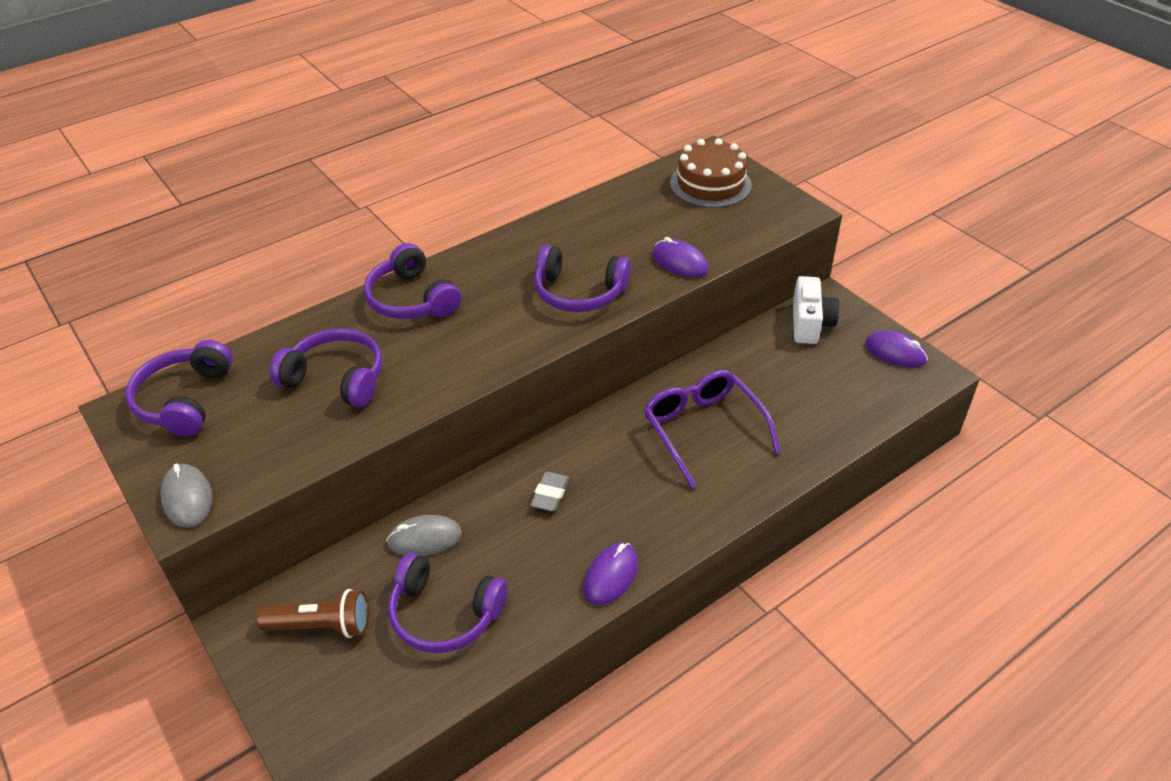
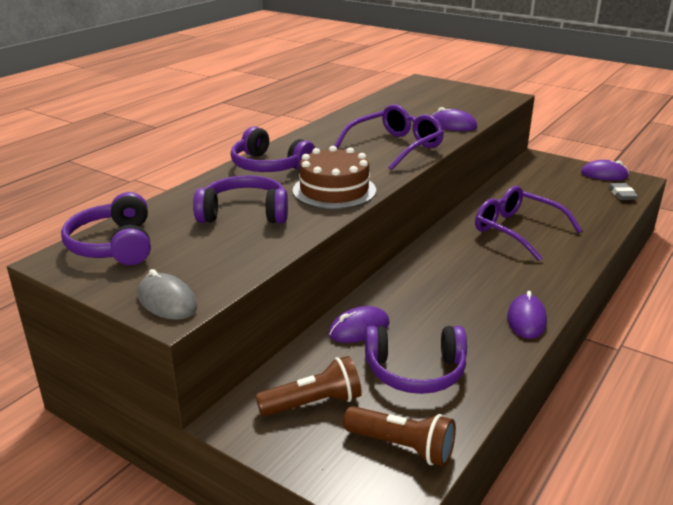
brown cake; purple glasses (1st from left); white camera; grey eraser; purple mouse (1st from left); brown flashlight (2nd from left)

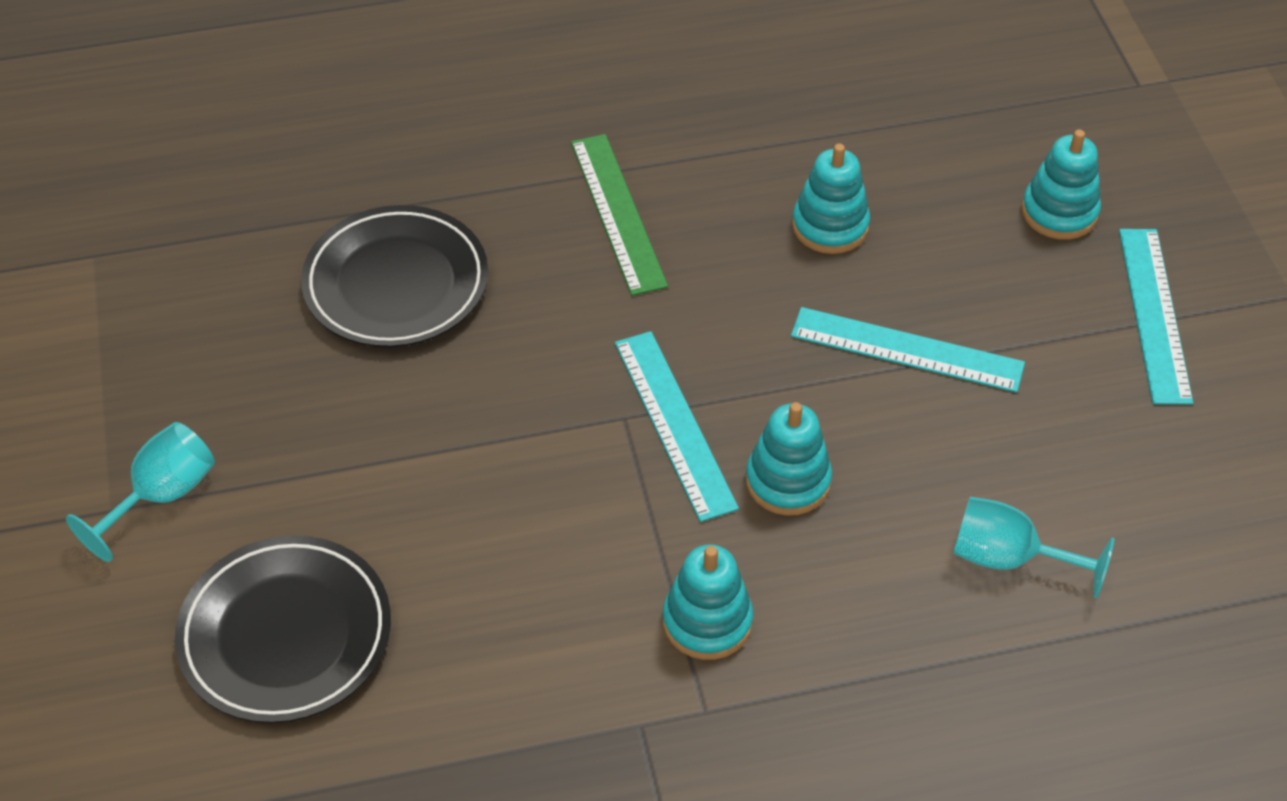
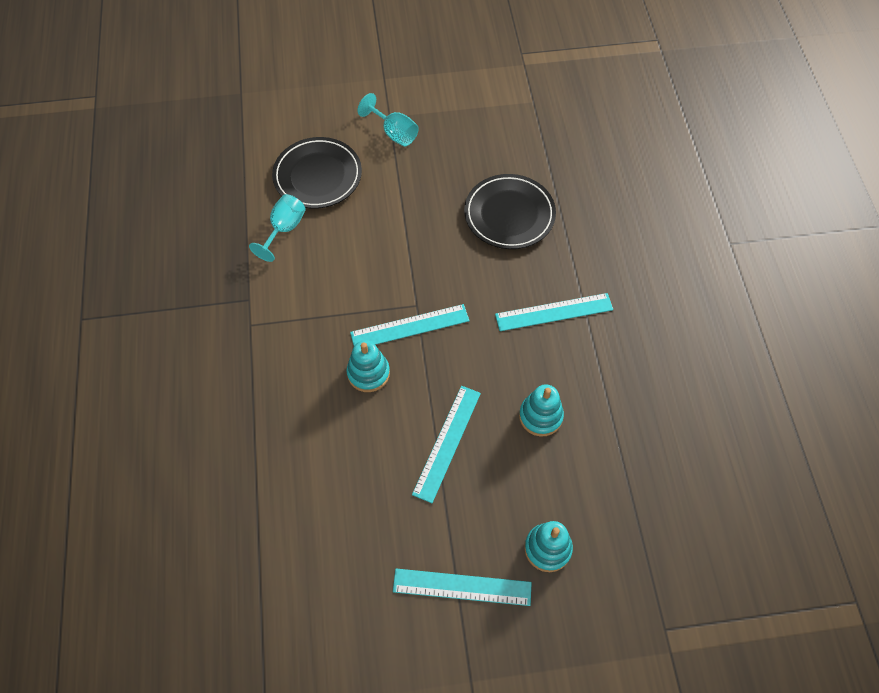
turquoise ruler (4th from left); turquoise goblet (1st from left); turquoise stacking toy (1st from left in the first image)

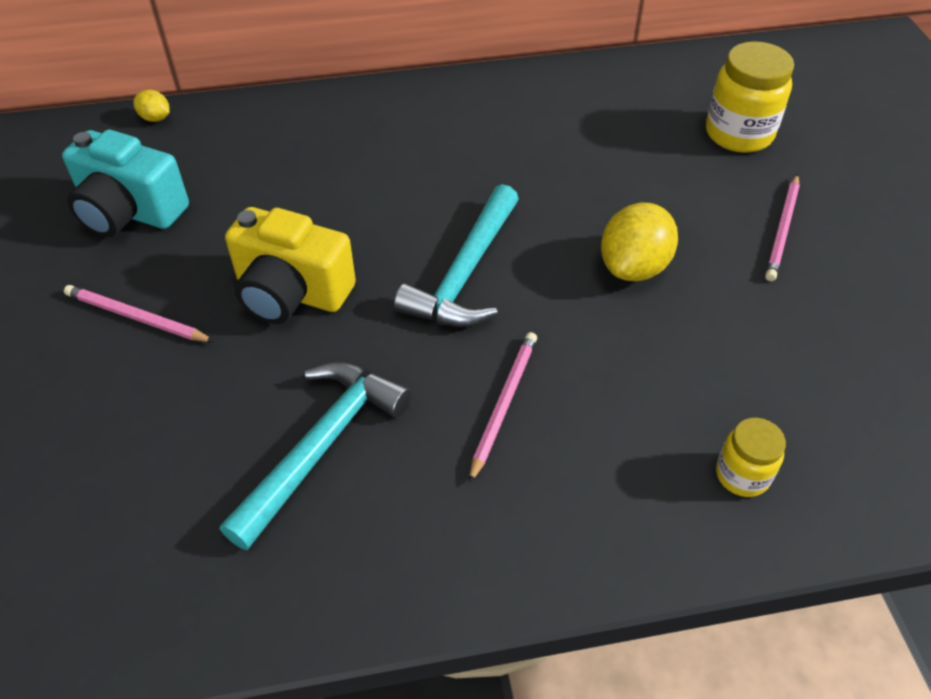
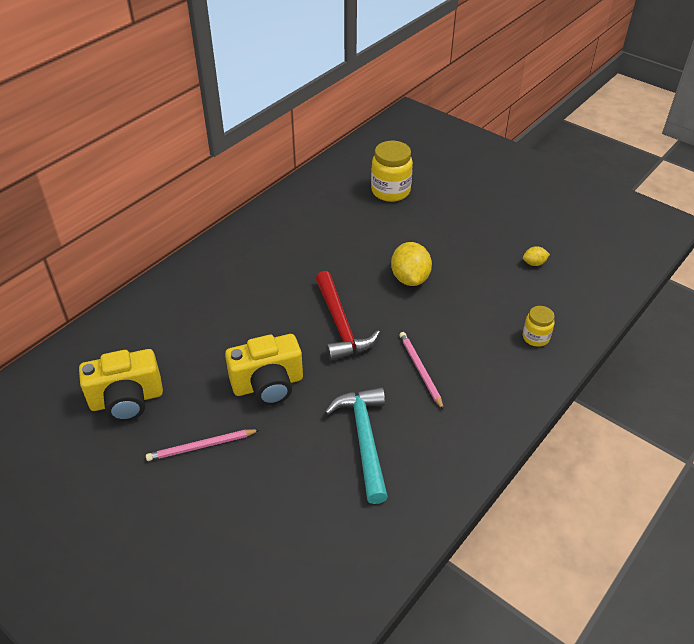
yellow lemon (2nd from left); yellow camera (1st from left); pink pencil (3rd from left in the first image); red hammer

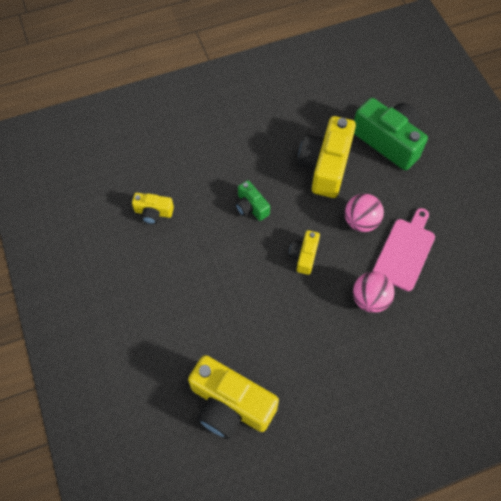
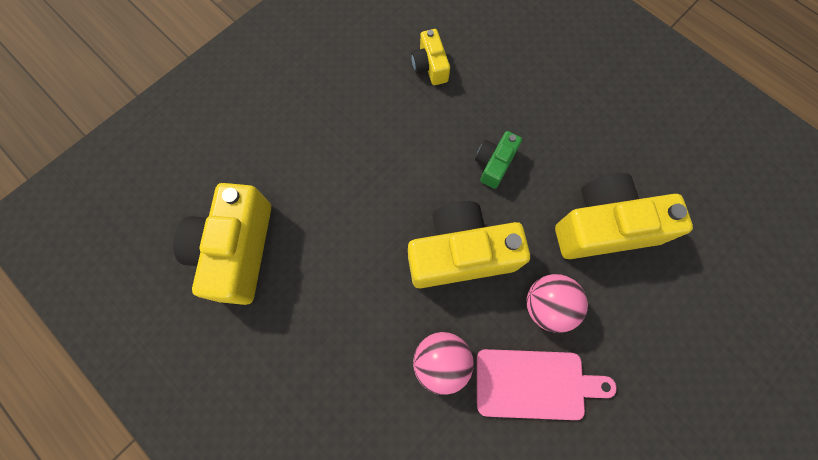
green camera (2nd from left in the first image); yellow camera (3rd from left)

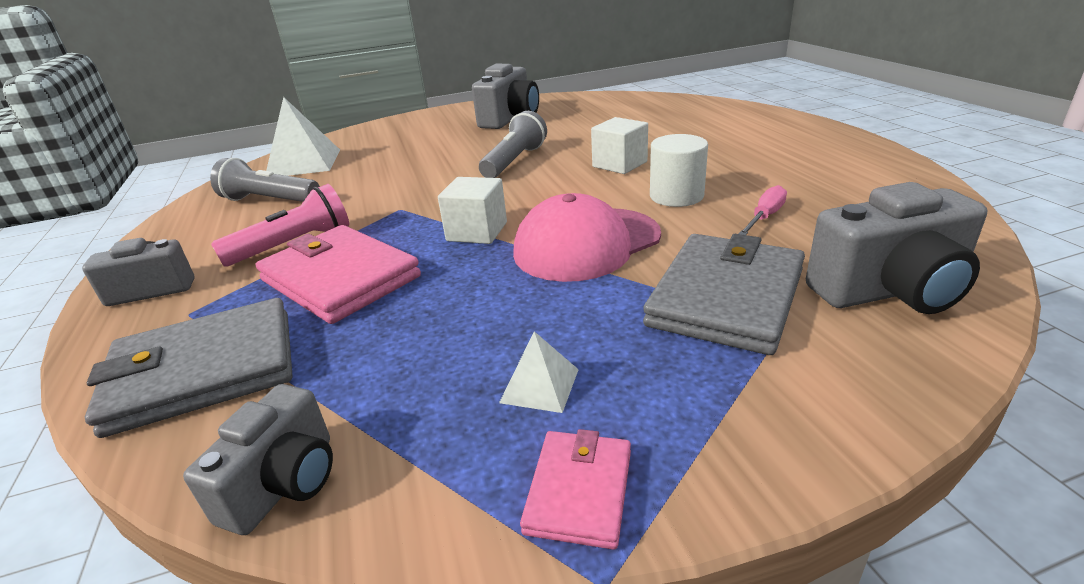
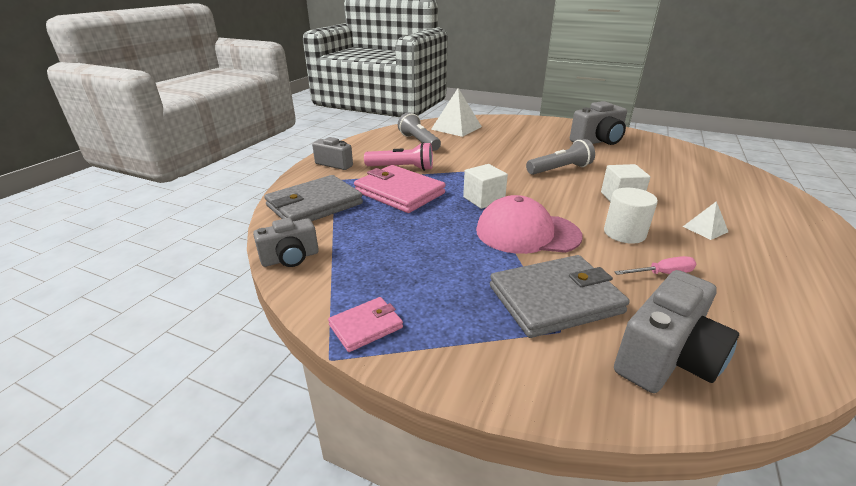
grey camera (4th from left); pink wallet (2nd from left); grey wallet (1st from left); white pyramid (2nd from left)

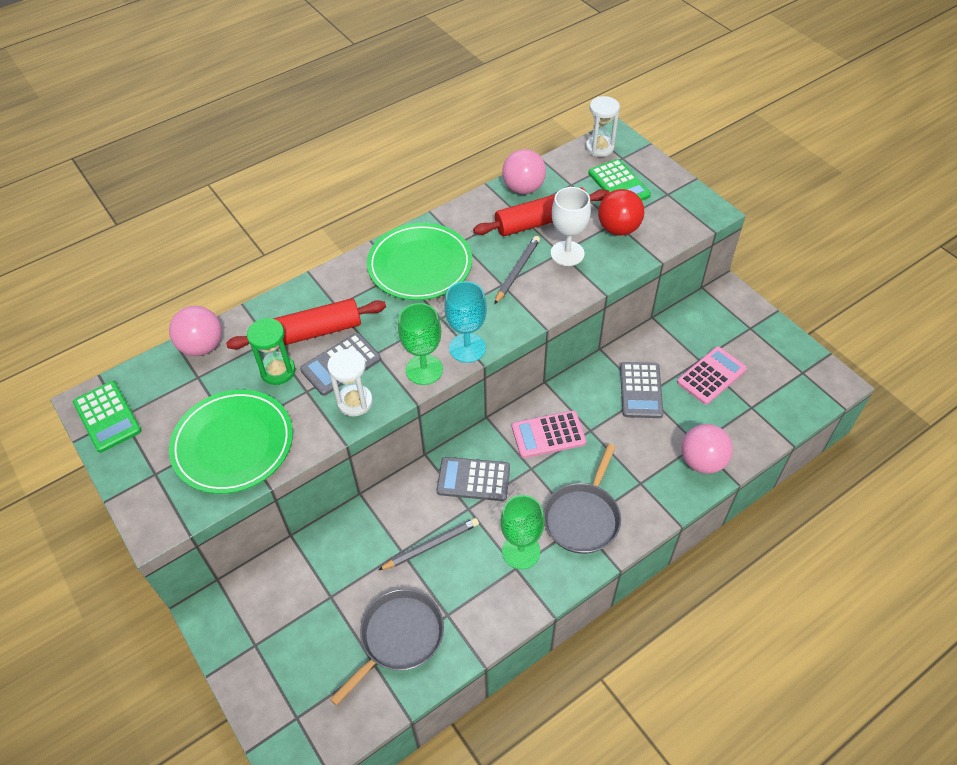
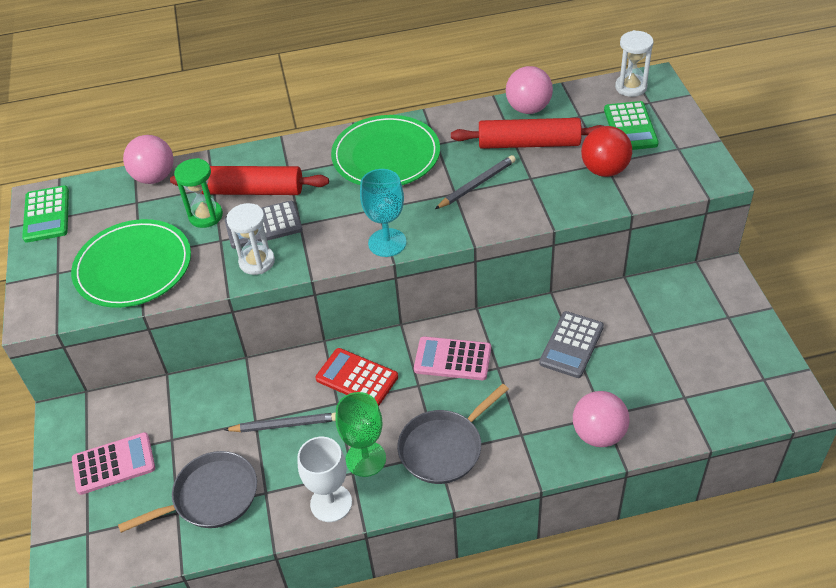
white goblet; green goblet (1st from left in the first image); pink calculator (1st from left); red calculator

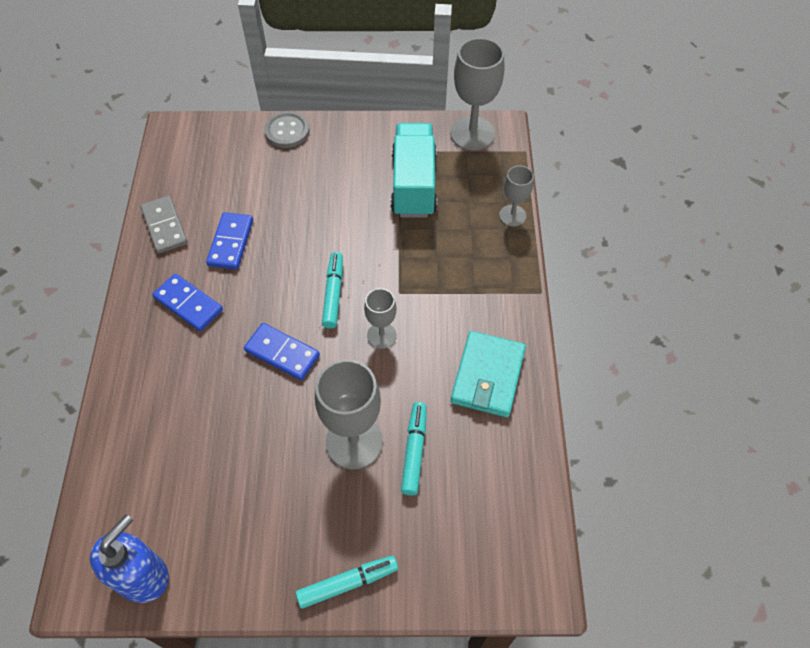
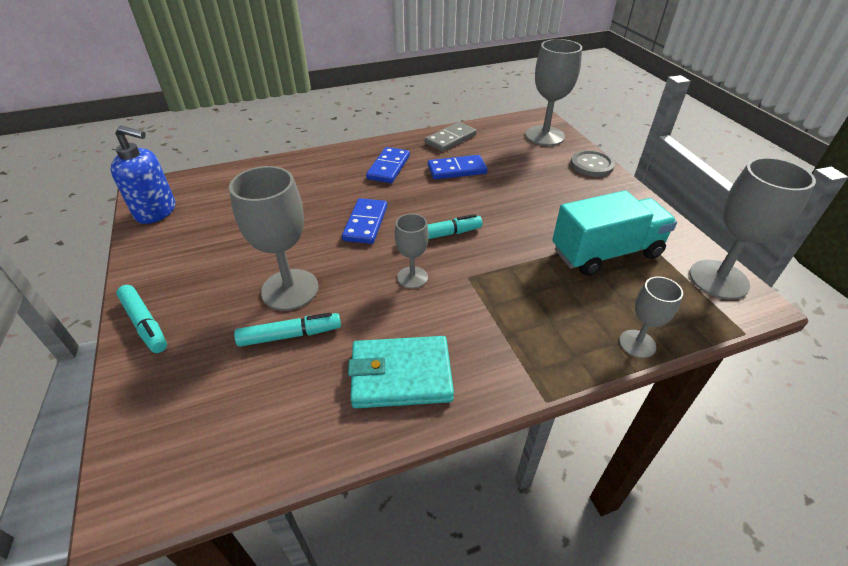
grey goblet (3rd from left)

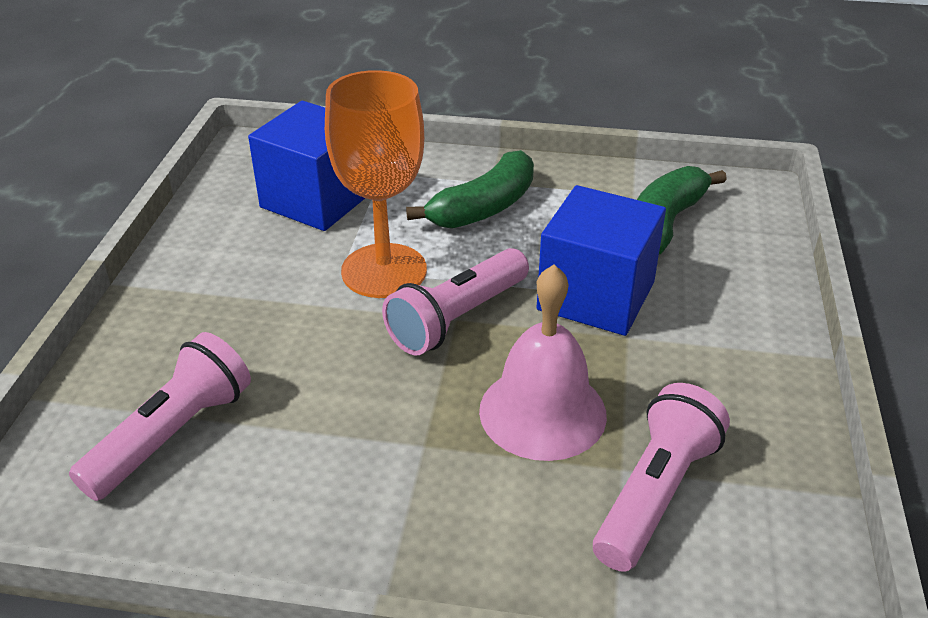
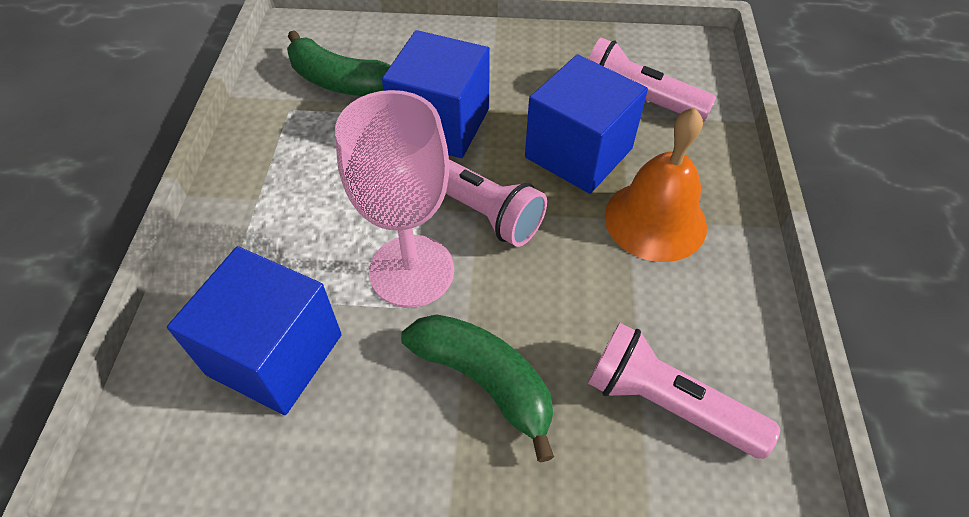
pink goblet; green banana (2nd from left); blue cube (3rd from left); orange bell

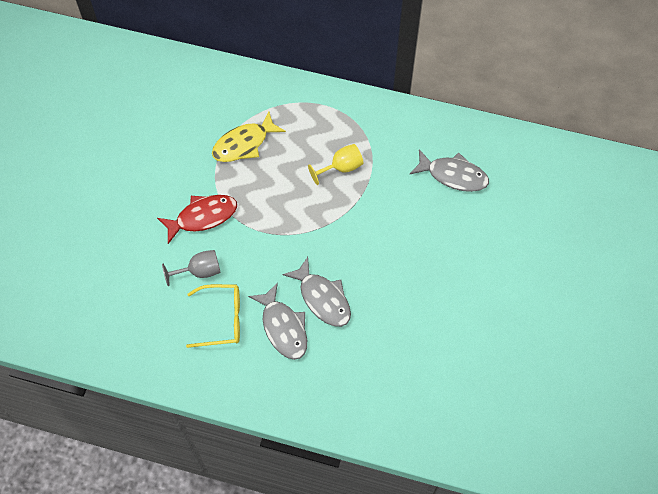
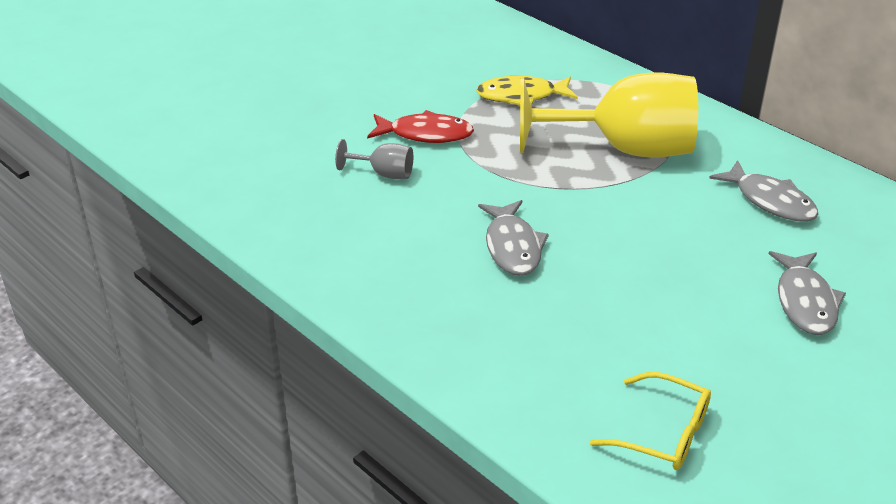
yellow goblet; grey fish (3rd from left); yellow glasses

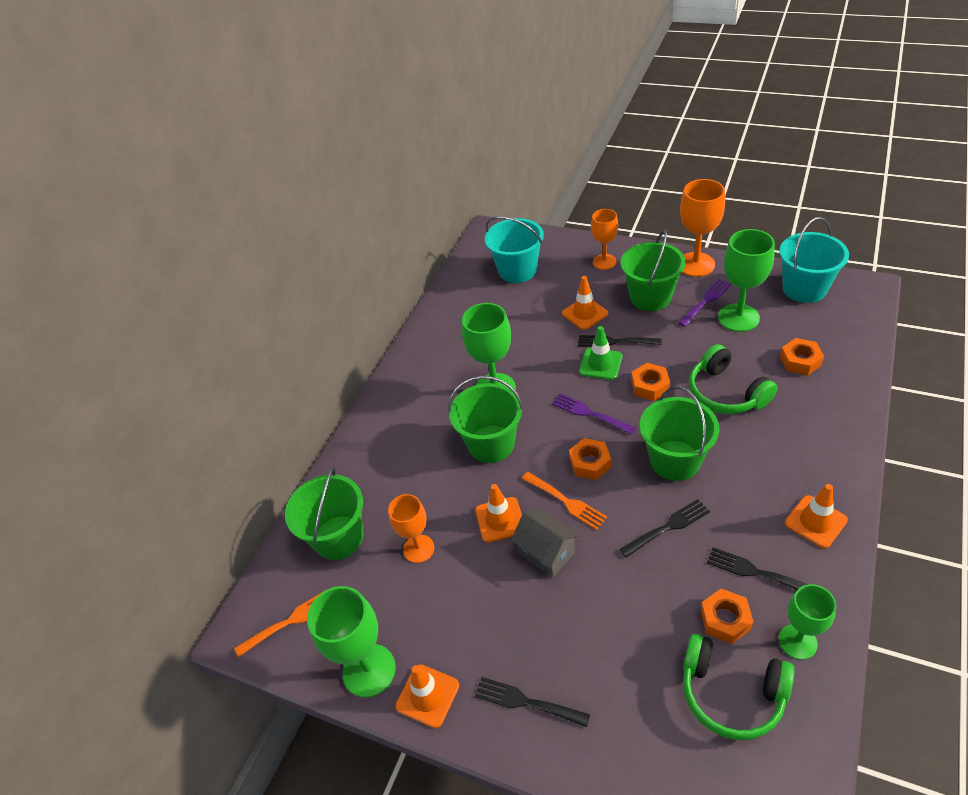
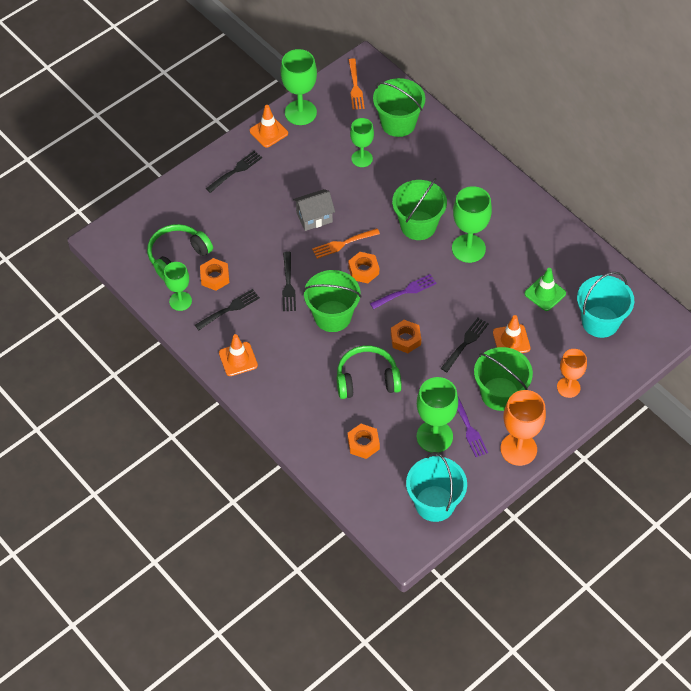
green traffic cone; orange traffic cone (2nd from left in the first image); green goblet (3rd from left)

